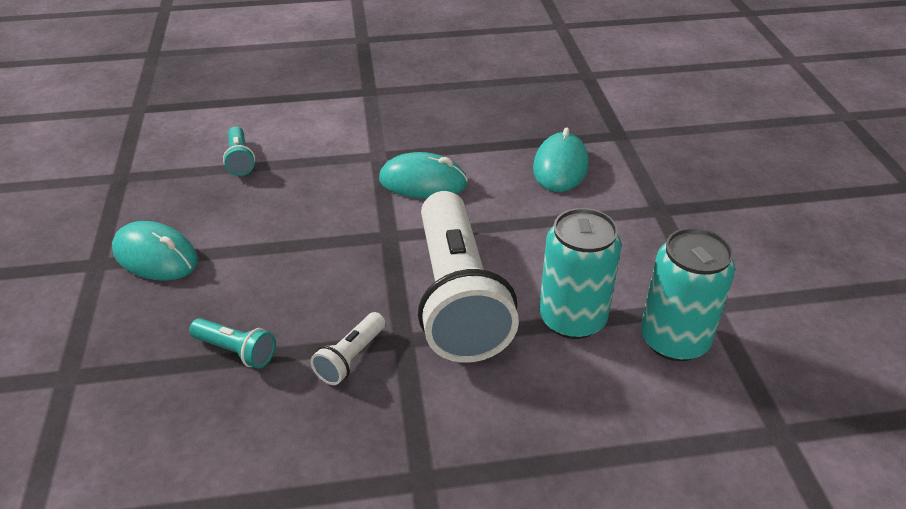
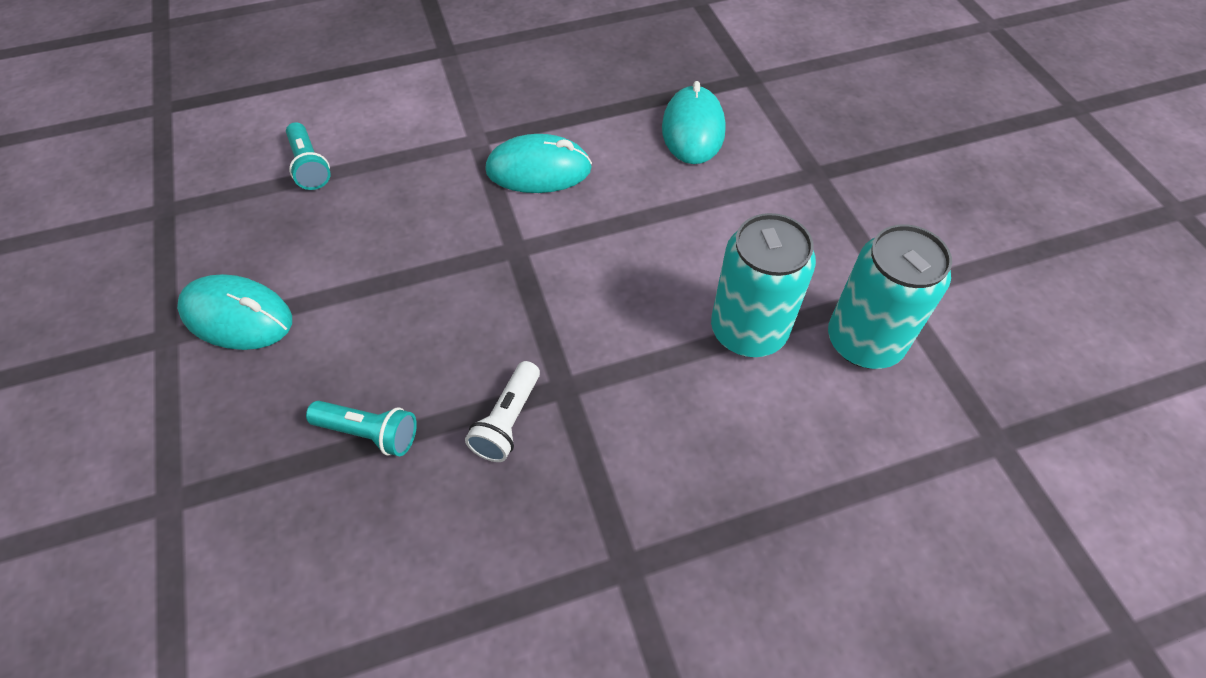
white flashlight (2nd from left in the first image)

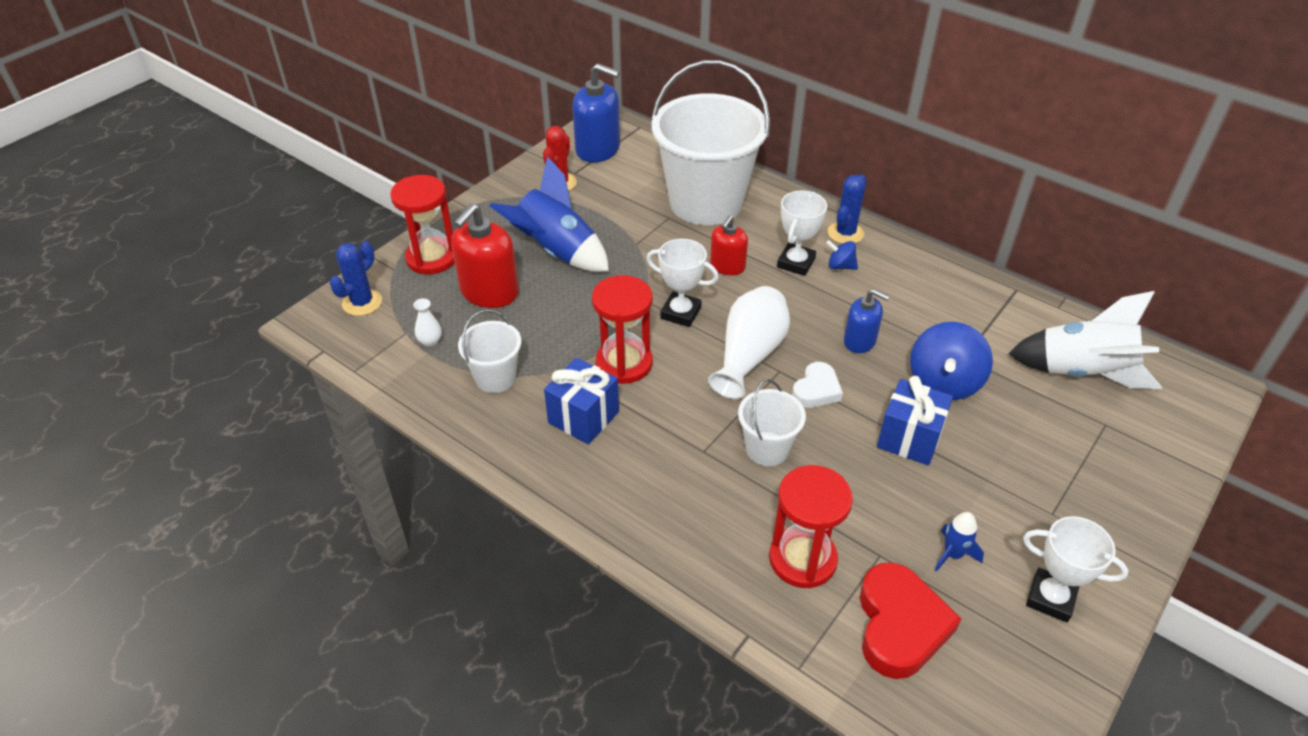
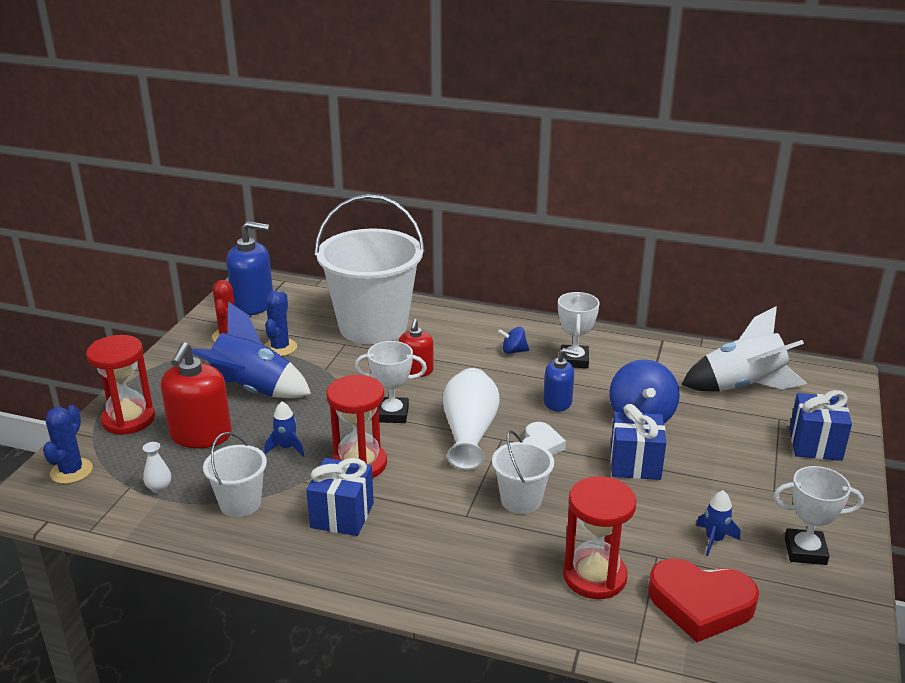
blue cactus (2nd from left); white trophy (2nd from left); red heart; blue gift (3rd from left); blue rocket (2nd from left)

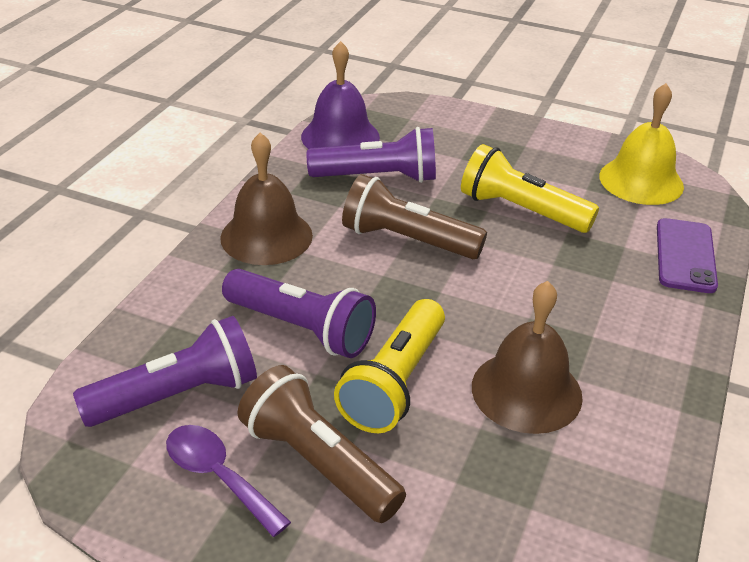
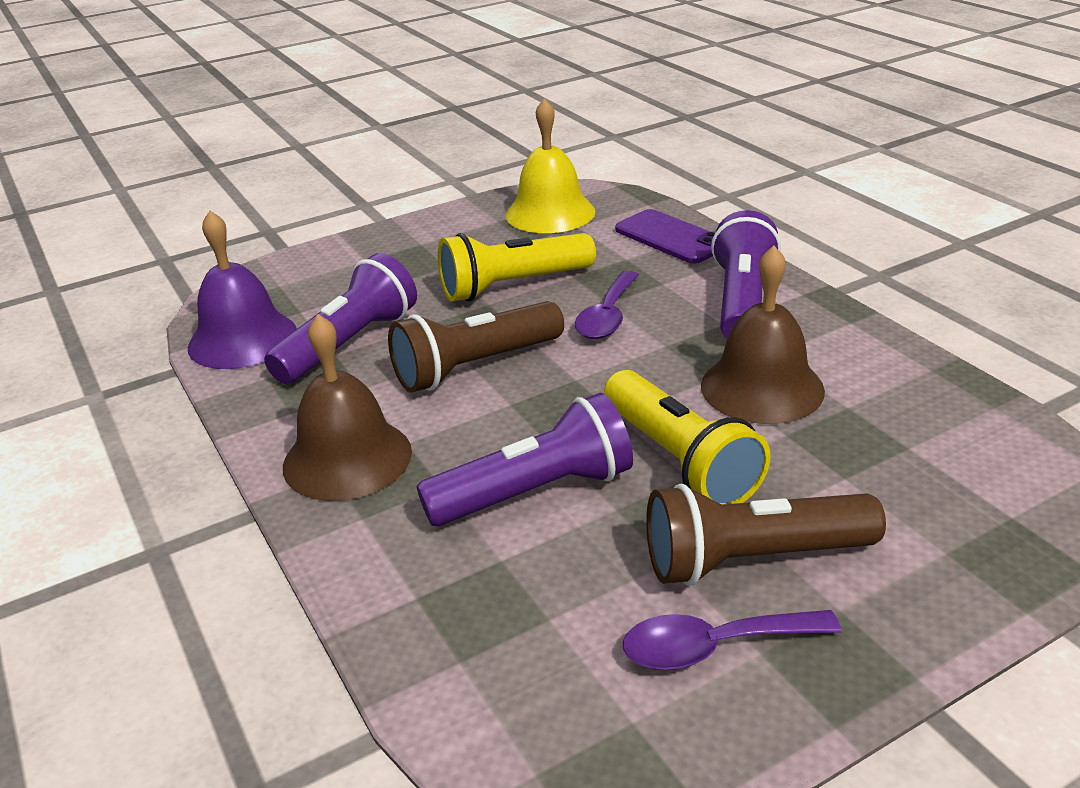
purple flashlight (3rd from left); purple spoon (1st from left)

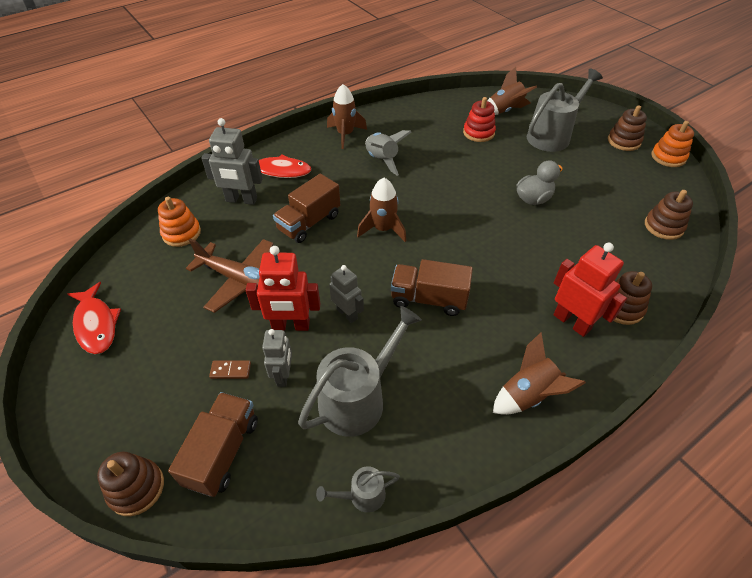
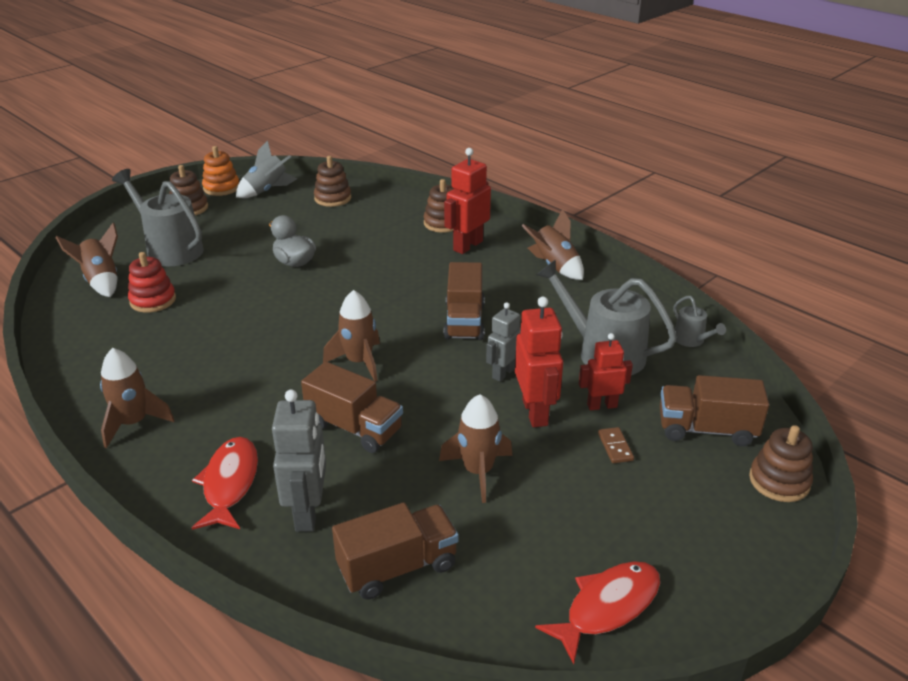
grey rocket; brown truck (2nd from left); brown rocket (4th from left); red robot (3rd from left)

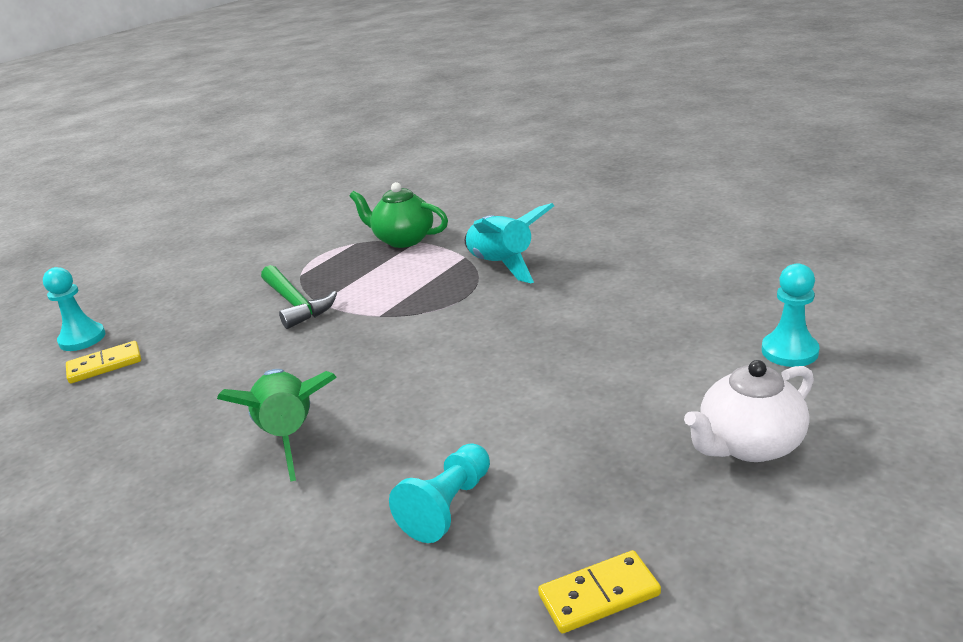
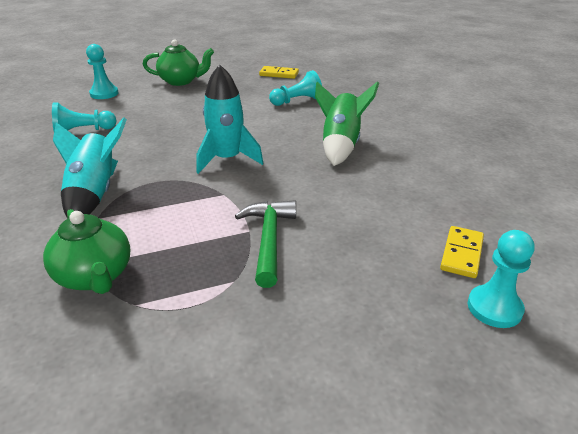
yellow domino (2nd from left); green teapot (2nd from left); turquoise rocket (2nd from left); turquoise pawn (1st from left)

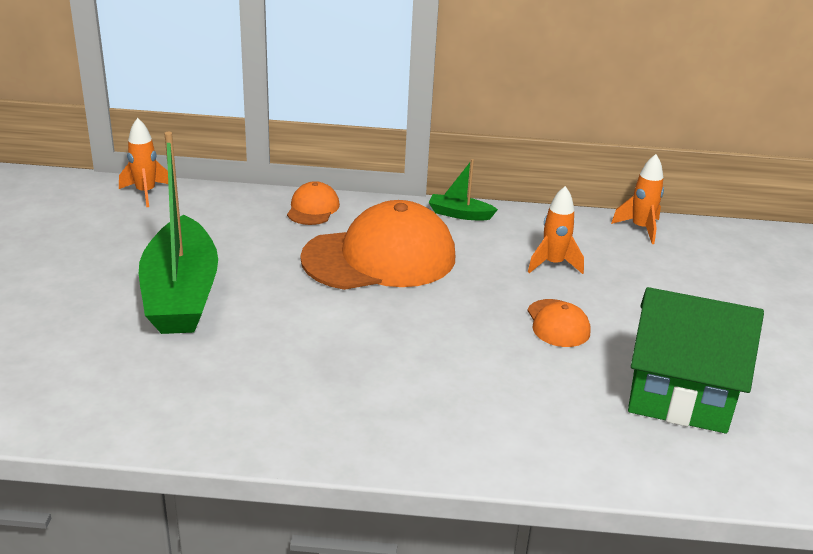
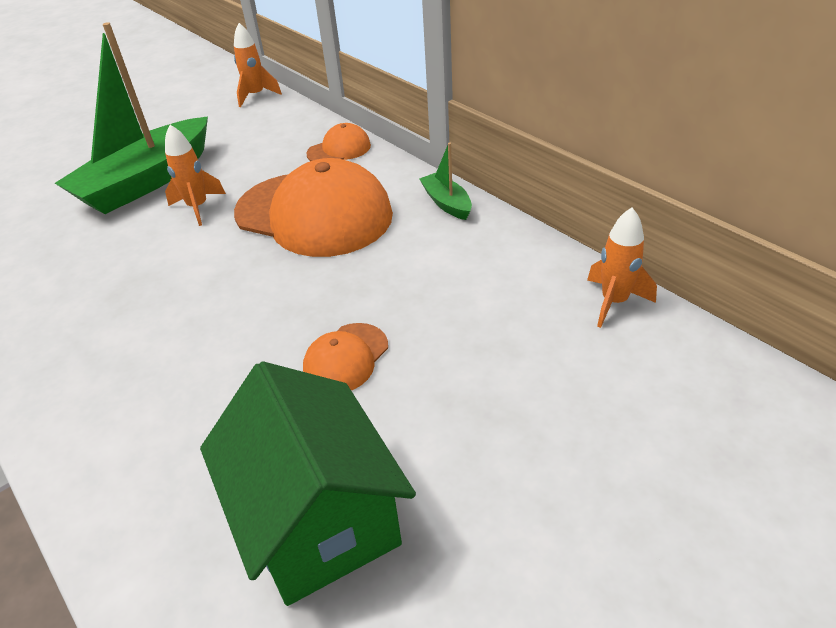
orange rocket (1st from left)

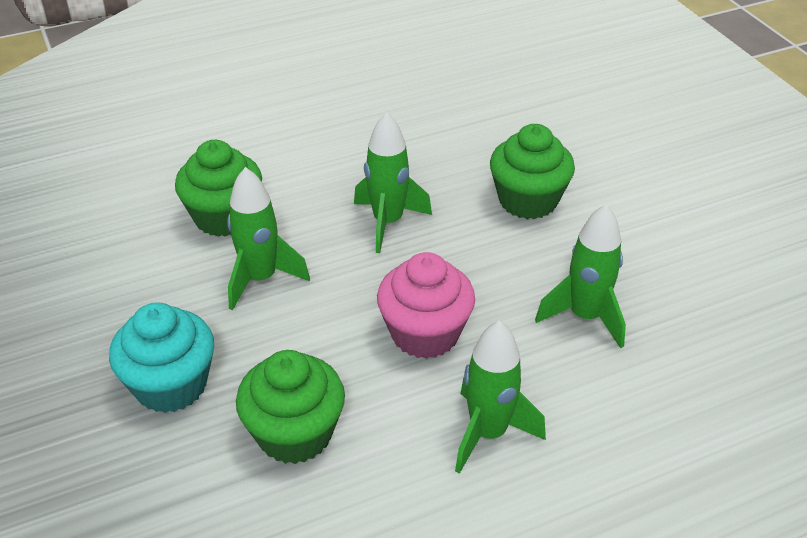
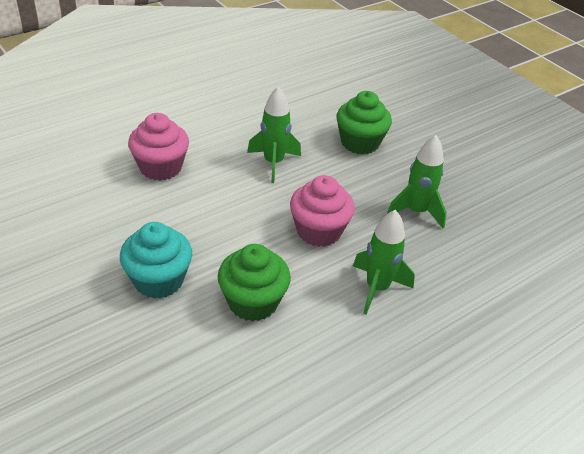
pink cupcake (1st from left); green rocket (1st from left in the first image)

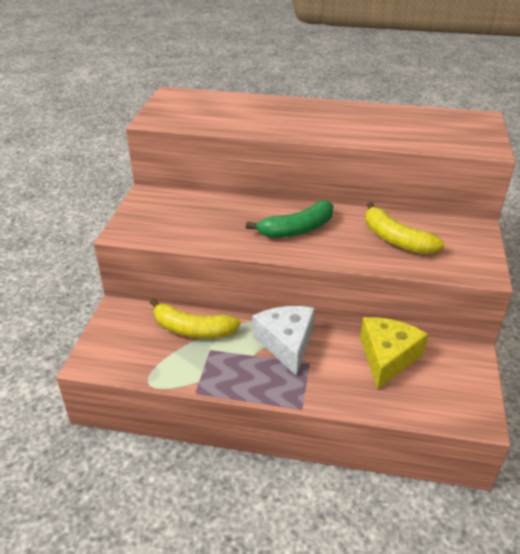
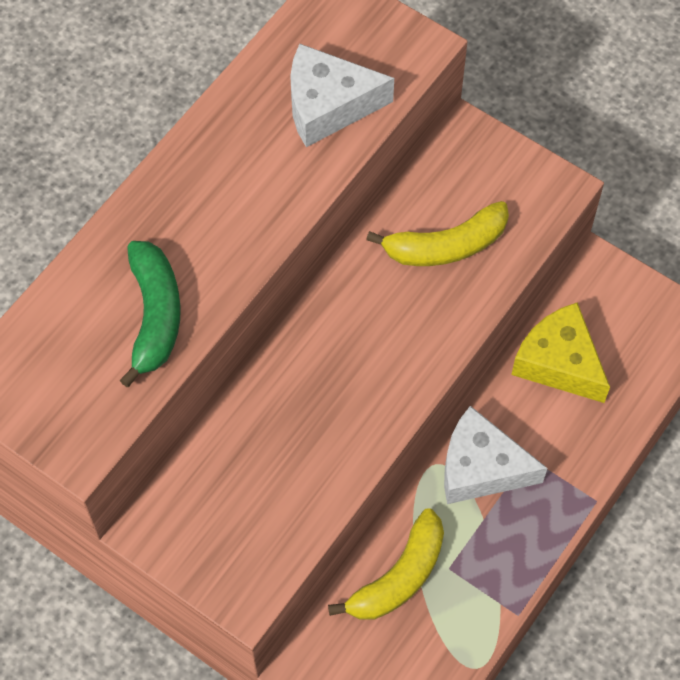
green banana; white cheese (1st from left)

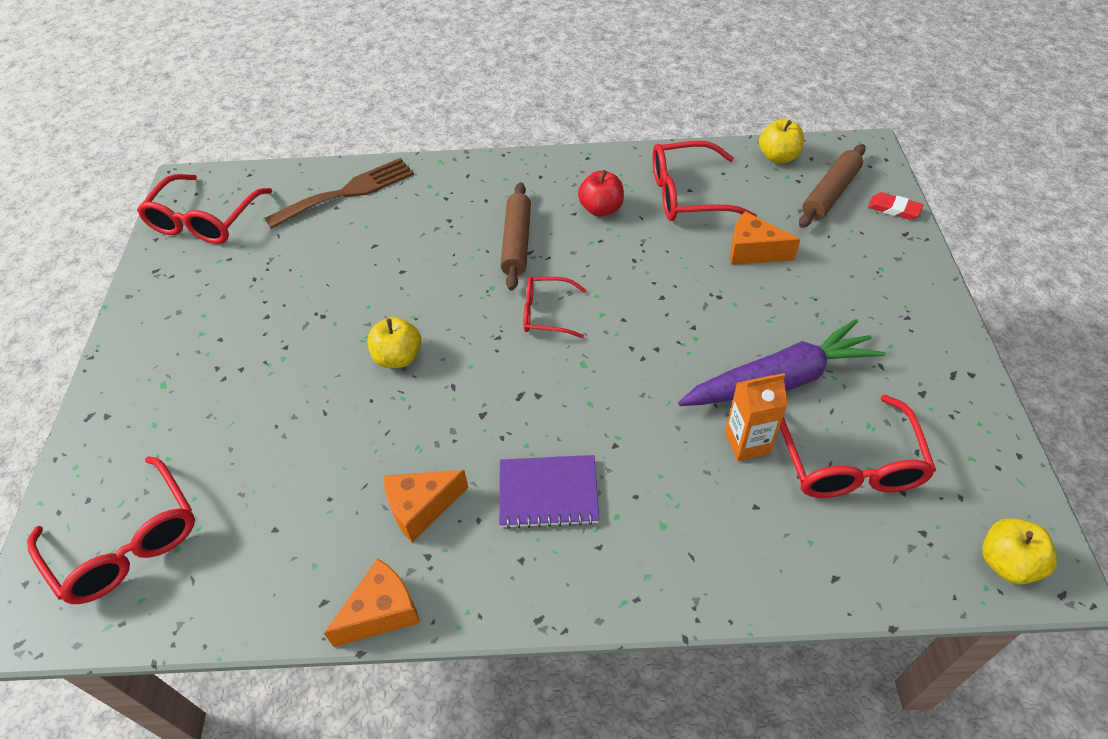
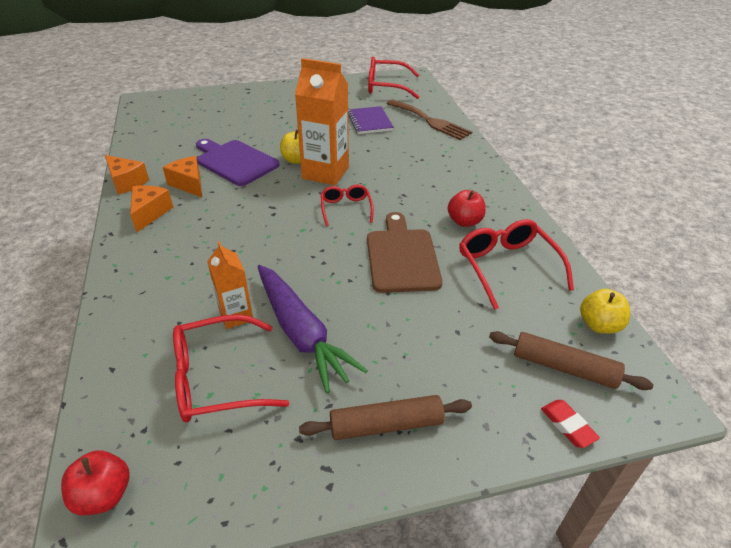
brown rolling pin (1st from left); red eraser; orange cheese (2nd from left); purple notebook; red glasses (1st from left in the first image); red apple (1st from left); orange carton (2nd from left); purple cutting board; brown cutting board

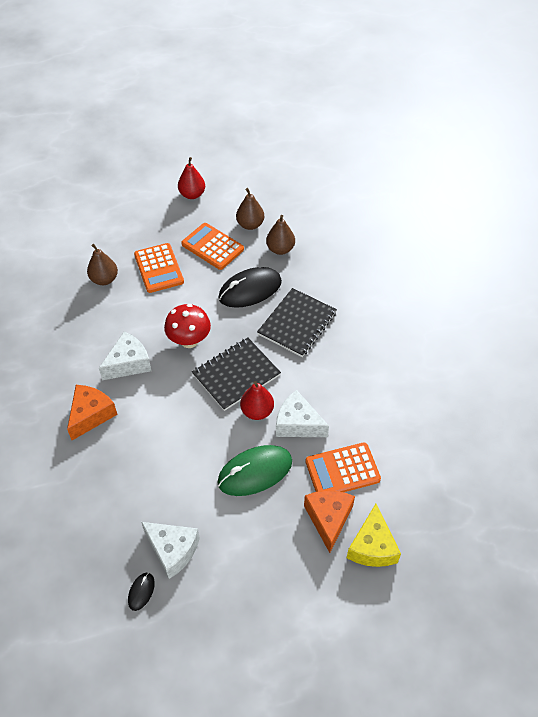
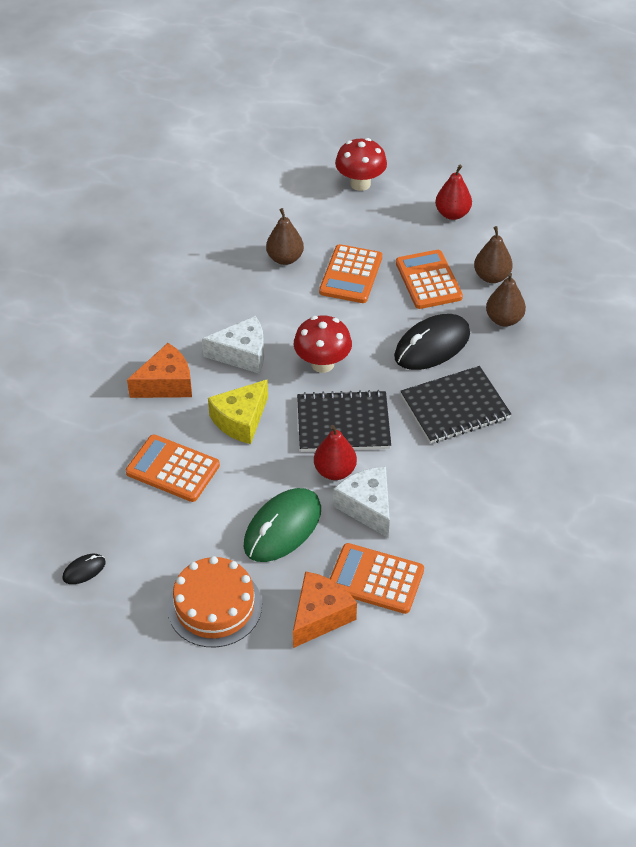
black mouse (2nd from left); green mouse; yellow cheese; white cheese (2nd from left in the first image); red mushroom (2nd from left); orange calculator (1st from left); orange cake

